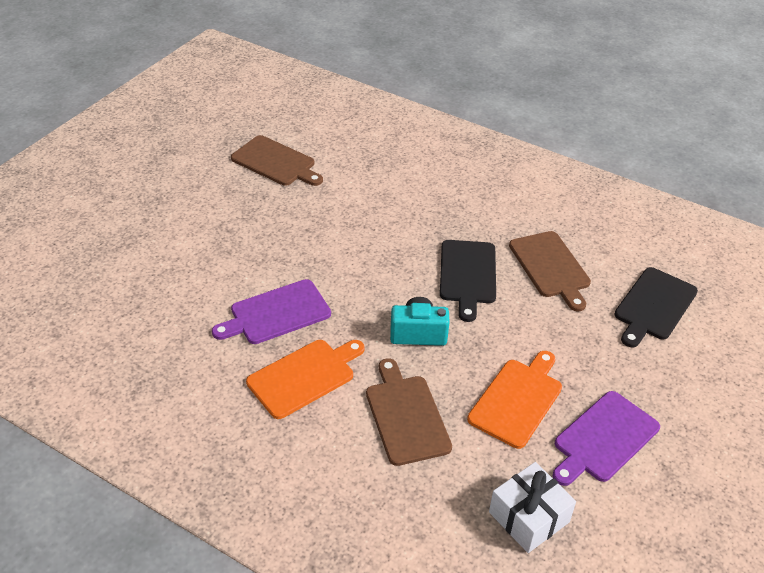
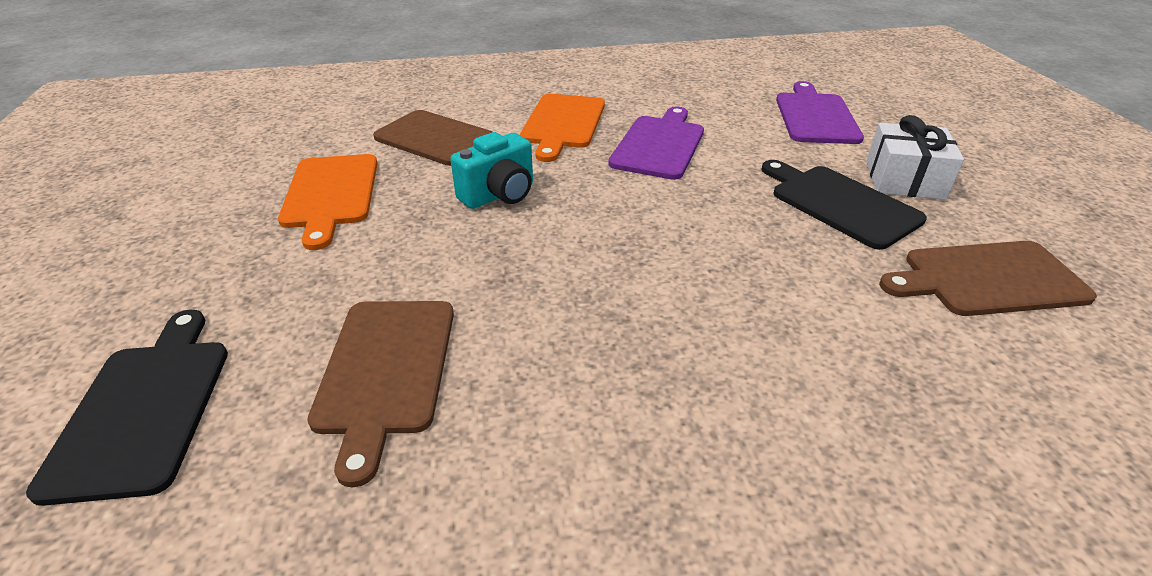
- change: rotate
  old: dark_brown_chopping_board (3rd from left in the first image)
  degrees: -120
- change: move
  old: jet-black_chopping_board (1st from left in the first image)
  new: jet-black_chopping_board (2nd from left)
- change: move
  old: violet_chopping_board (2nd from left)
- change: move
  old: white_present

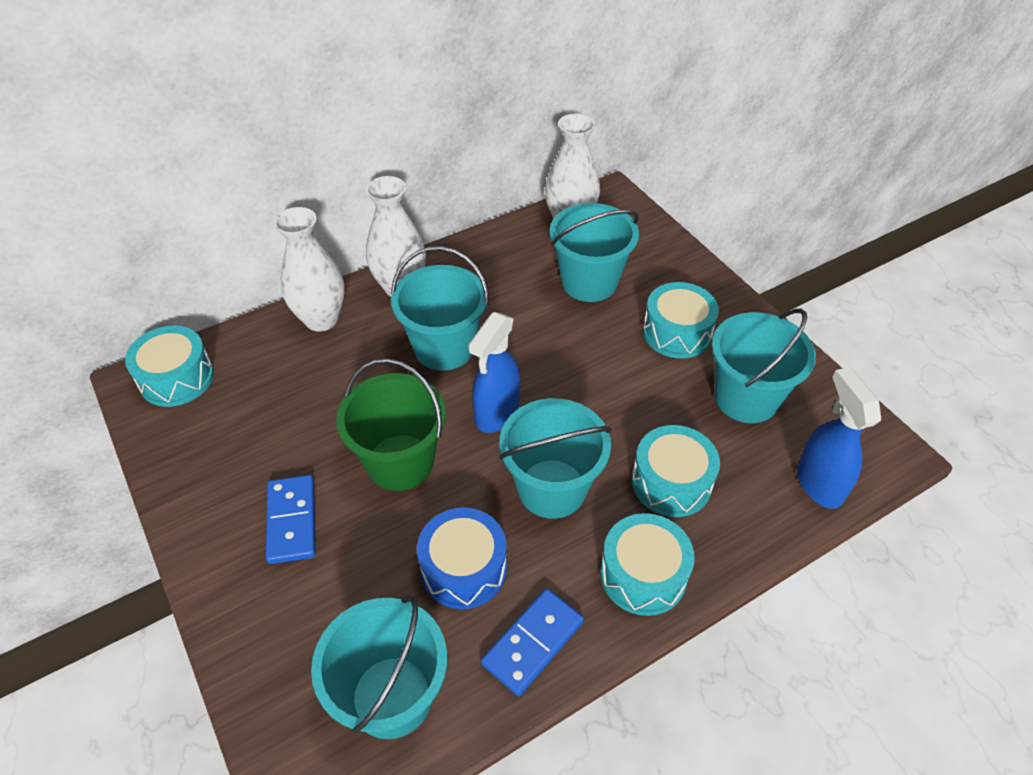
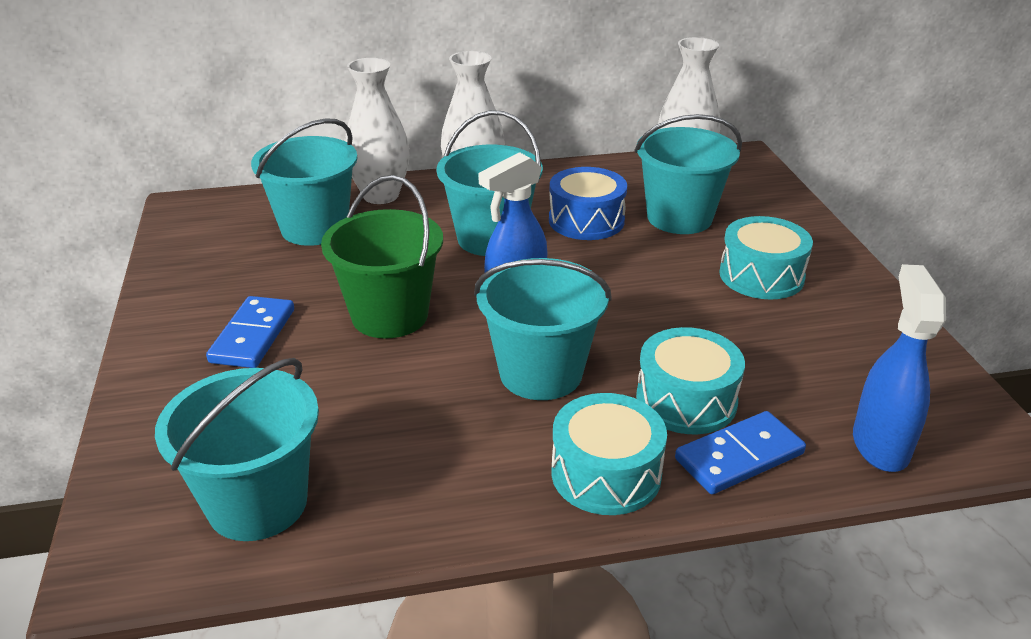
- change: move
  old: teal_sand_bucket (5th from left in the first image)
  new: teal_sand_bucket (2nd from left)
- change: delete
  old: teal_snare_drum (1st from left)
- change: move
  old: royal_blue_snare_drum
- change: move
  old: royal_blue_domino (2nd from left)

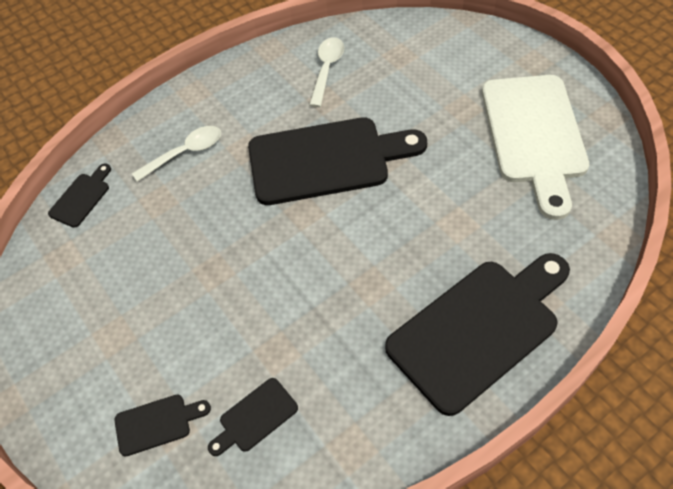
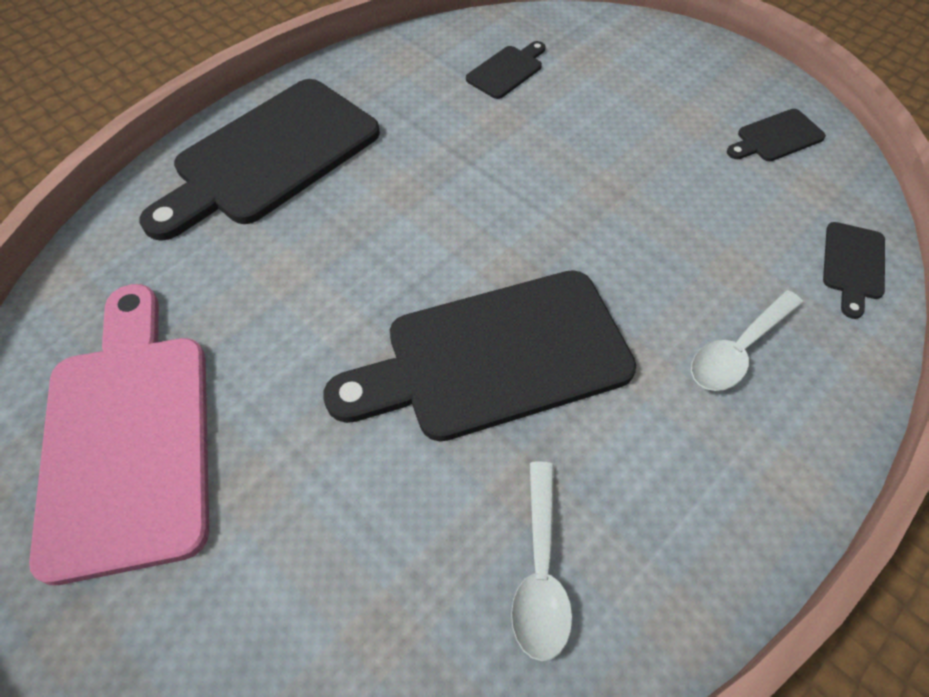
- change: recolor
  old: white_chopping_board
  new: pink_chopping_board
- change: move
  old: jet-black_chopping_board (2nd from left in the first image)
  new: jet-black_chopping_board (4th from left)

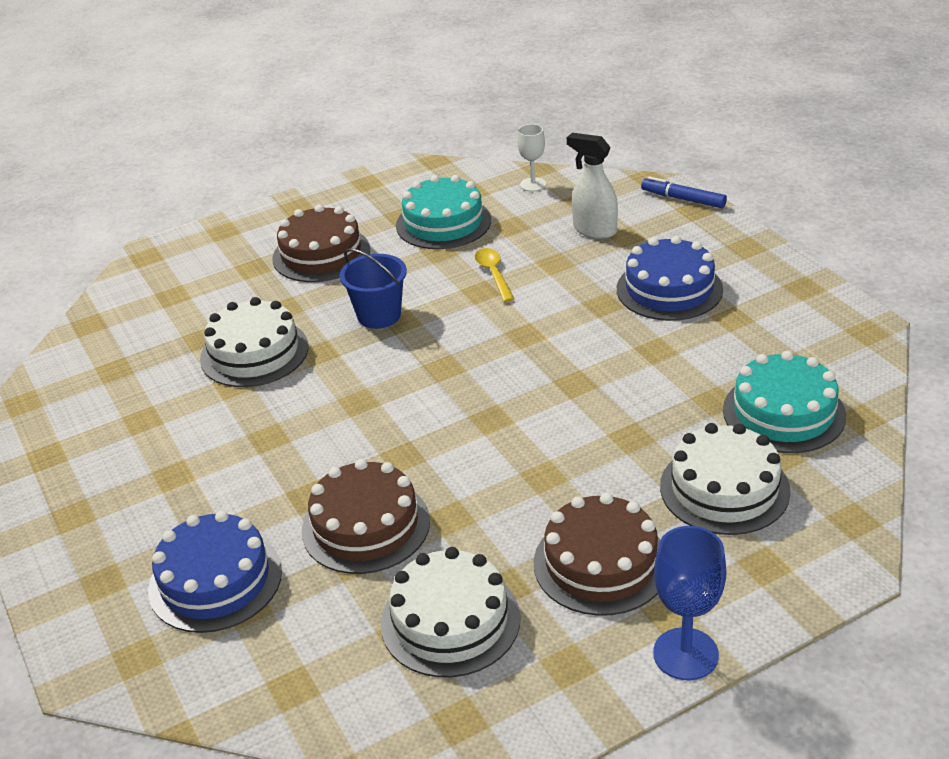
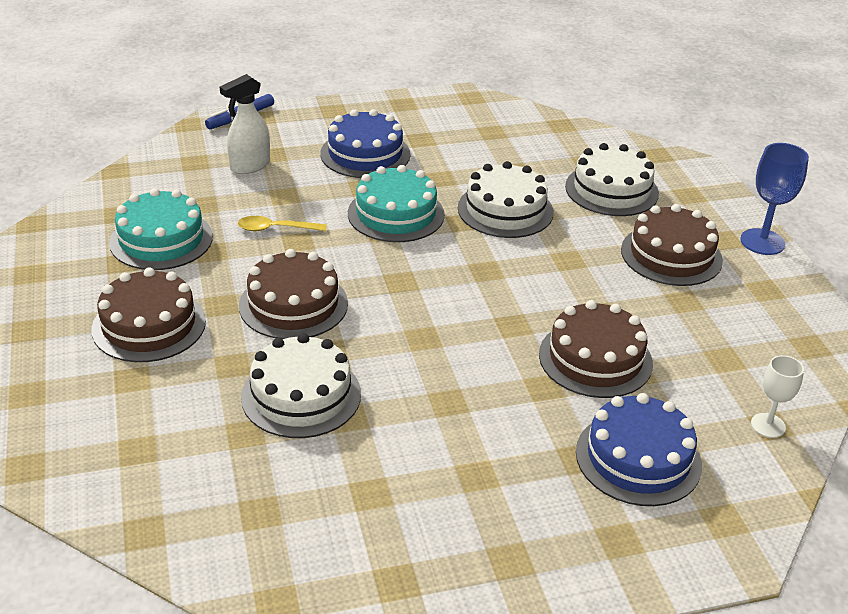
- change: move
  old: white_chalice
- change: replace
  old: royal_blue_sand_bucket
  new: dark_brown_gateau (2nd from left)
- change: move
  old: teal_gateau (2nd from left)
- change: move
  old: white_gateau (2nd from left)

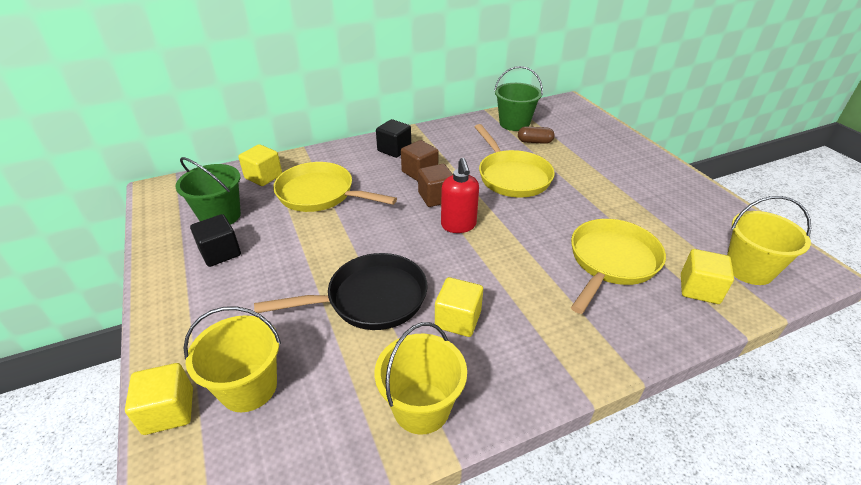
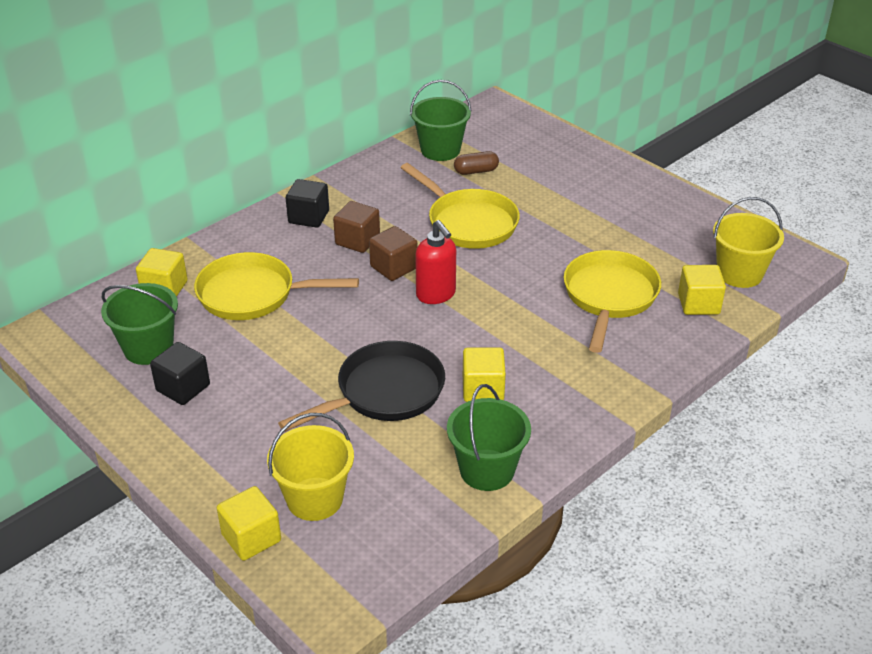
- change: recolor
  old: golden_sand_bucket (2nd from left)
  new: emerald_sand_bucket (3rd from left)

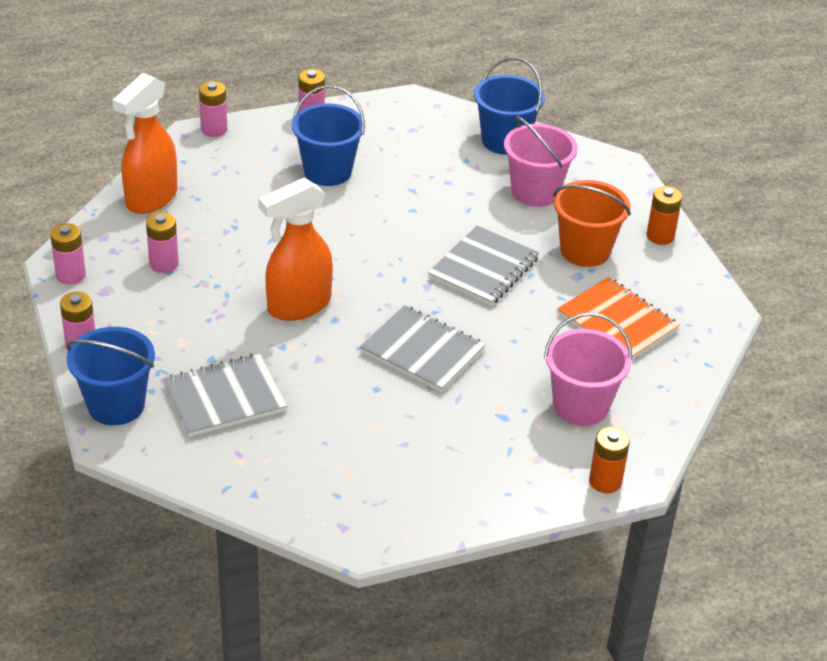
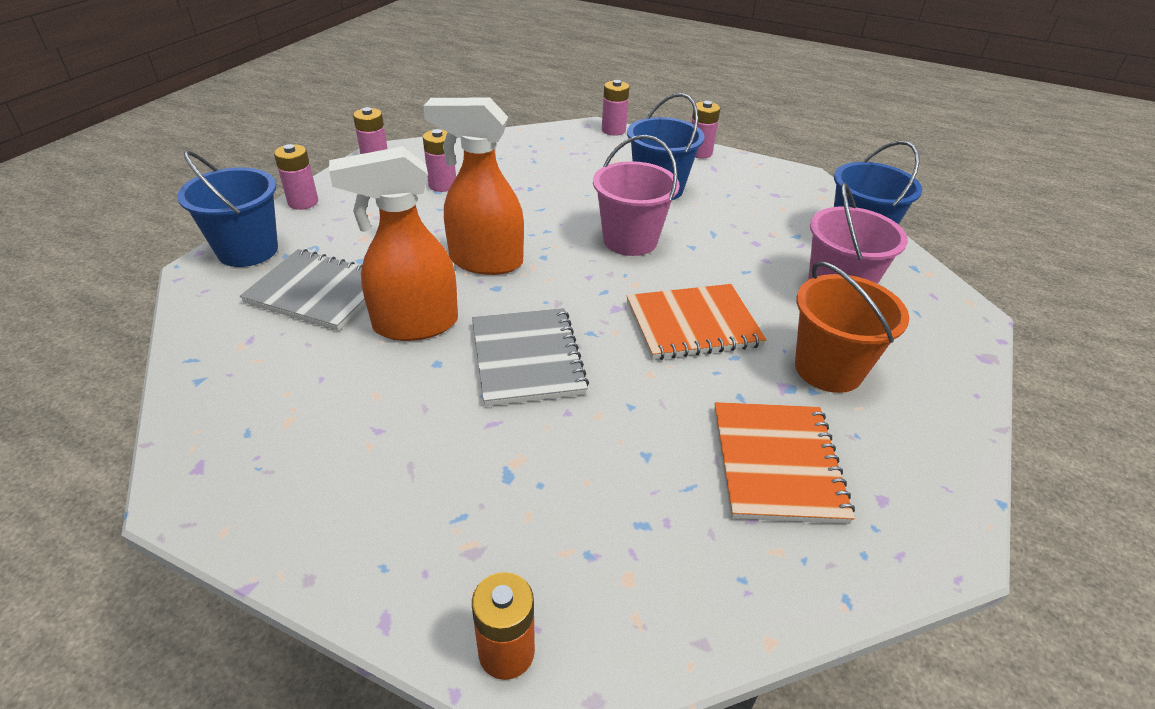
- change: move
  old: orange_sprayer (1st from left)
- change: delete
  old: orange_power_cell (2nd from left)
- change: recolor
  old: ash-grey_notebook (3rd from left)
  new: orange_notebook (1st from left)
- change: move
  old: pink_sand_bucket (2nd from left in the first image)
  new: pink_sand_bucket (1st from left)

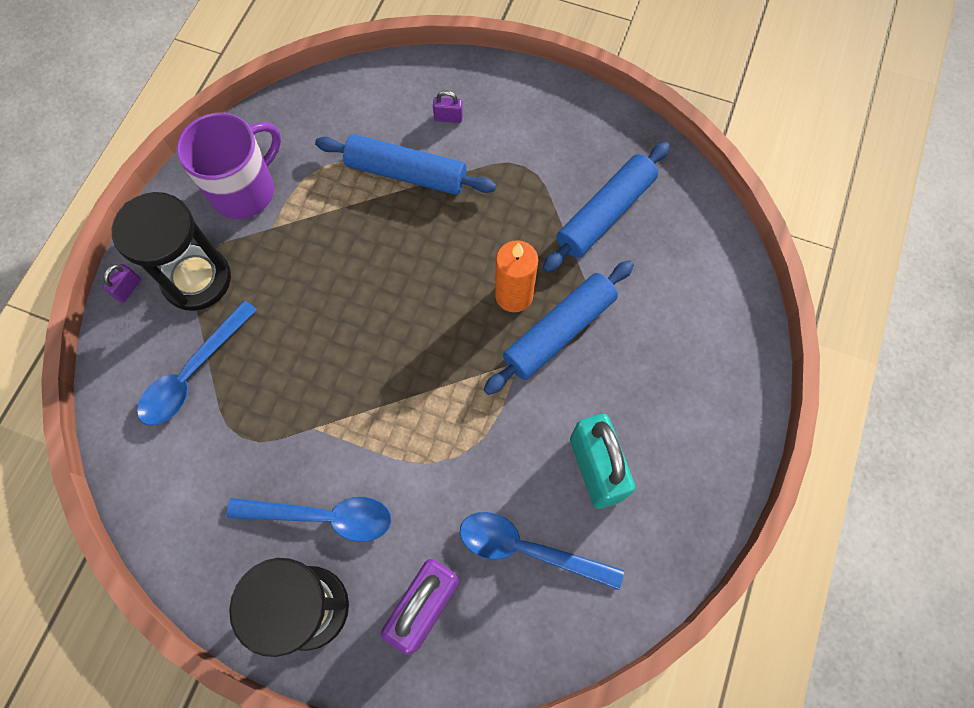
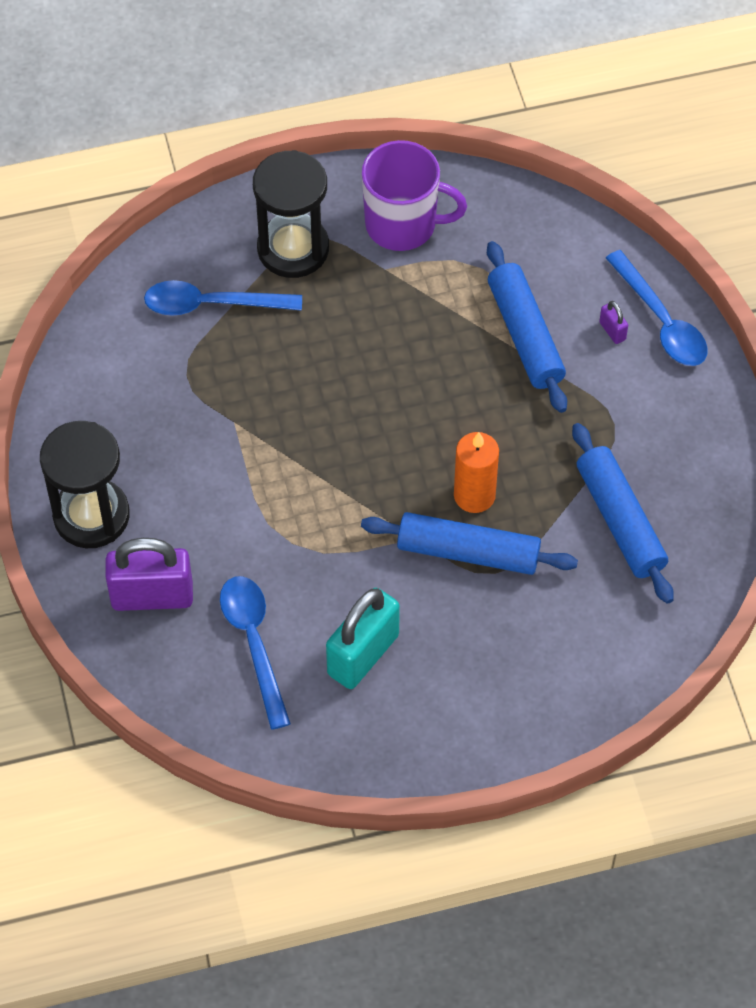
- change: rotate
  old: royal_blue_rolling_pin (3rd from left)
  degrees: 60
- change: delete
  old: violet_lock (1st from left)
- change: move
  old: royal_blue_spoon (2nd from left in the first image)
  new: royal_blue_spoon (3rd from left)

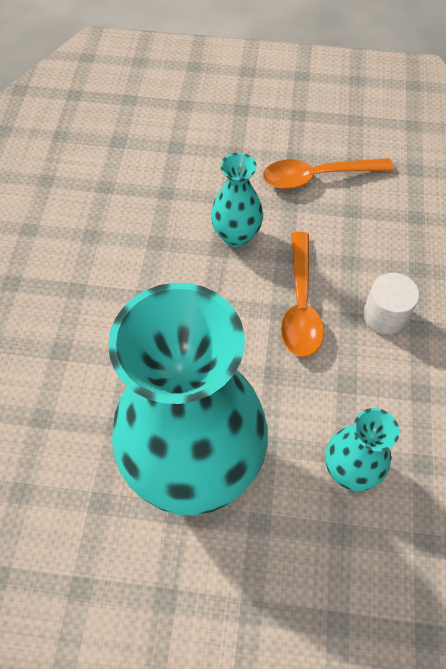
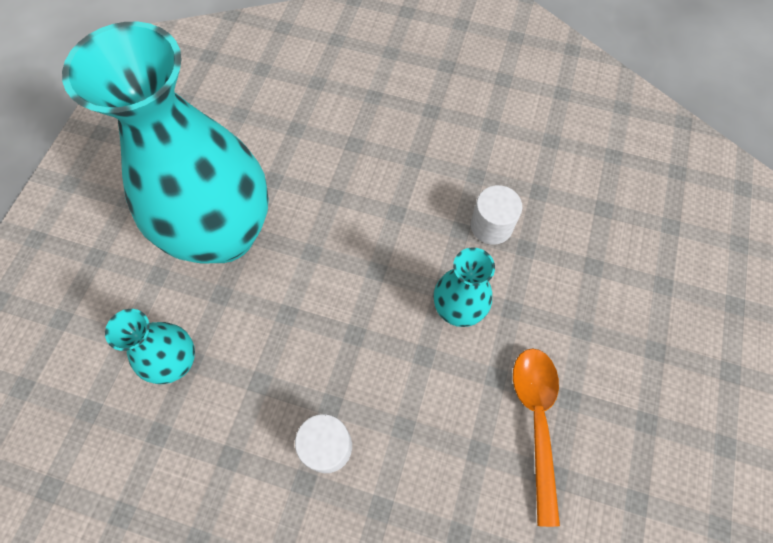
- change: delete
  old: orange_spoon (1st from left)
- change: insert
  new: white_solid_cylinder (2nd from left)

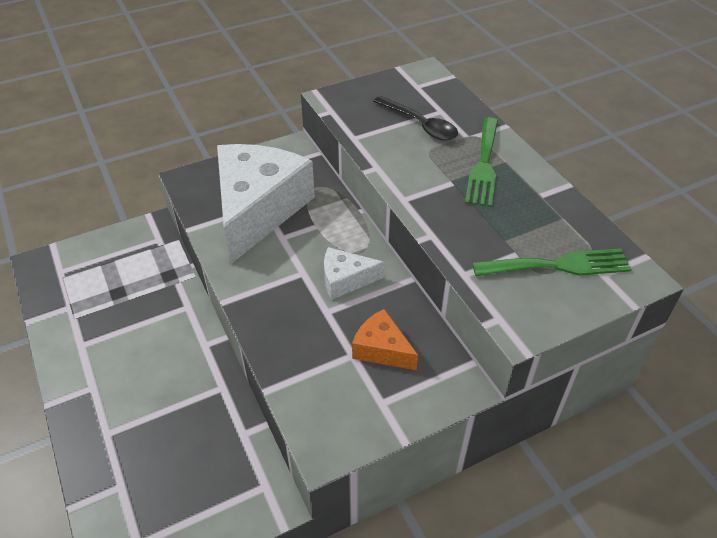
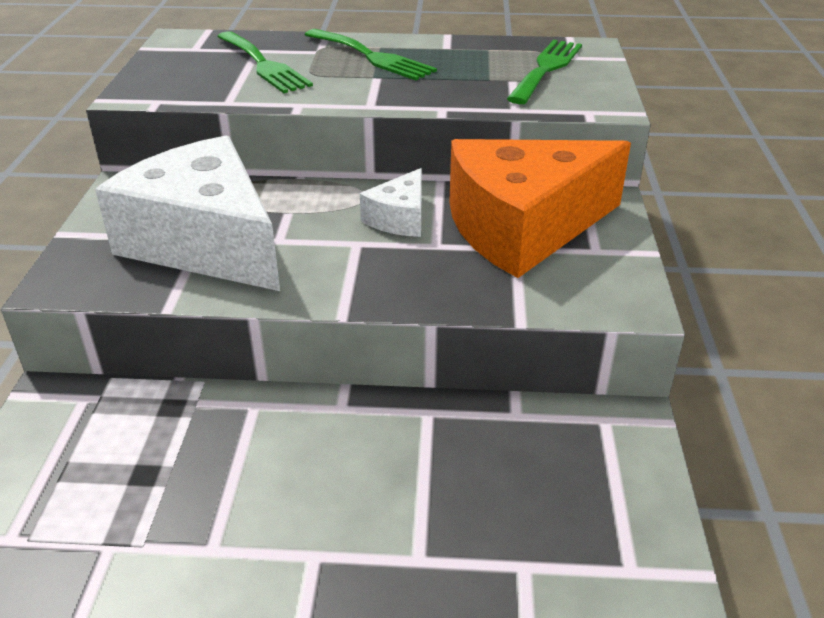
- change: replace
  old: jet-black_spoon
  new: emerald_table_fork (1st from left)
- change: resize
  old: orange_cheese_wedge
  factor: 2.2

